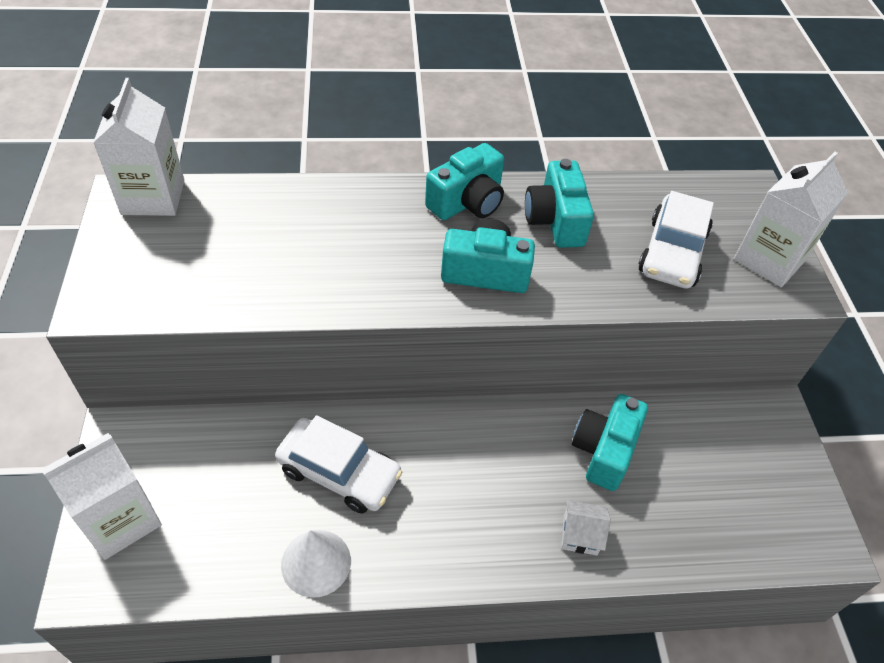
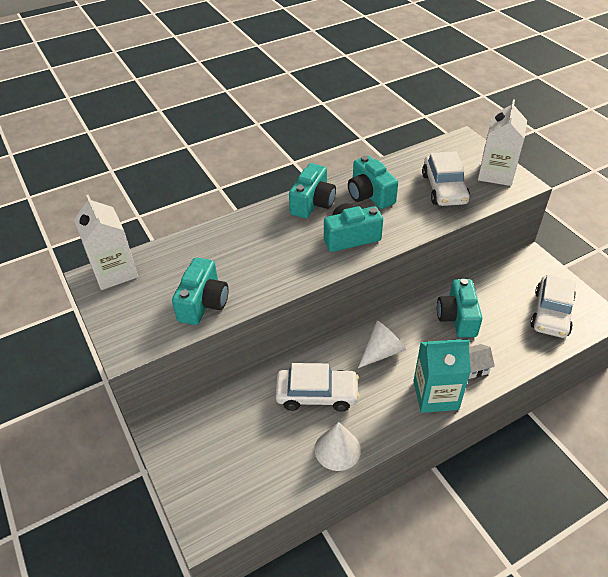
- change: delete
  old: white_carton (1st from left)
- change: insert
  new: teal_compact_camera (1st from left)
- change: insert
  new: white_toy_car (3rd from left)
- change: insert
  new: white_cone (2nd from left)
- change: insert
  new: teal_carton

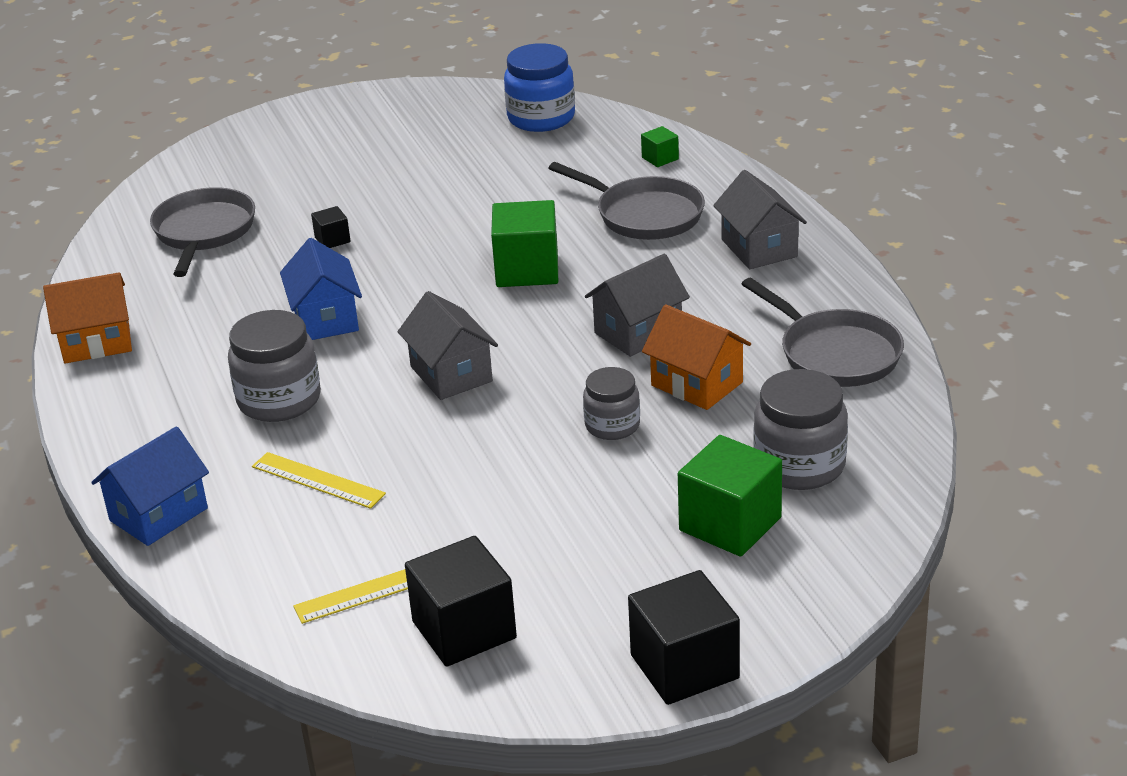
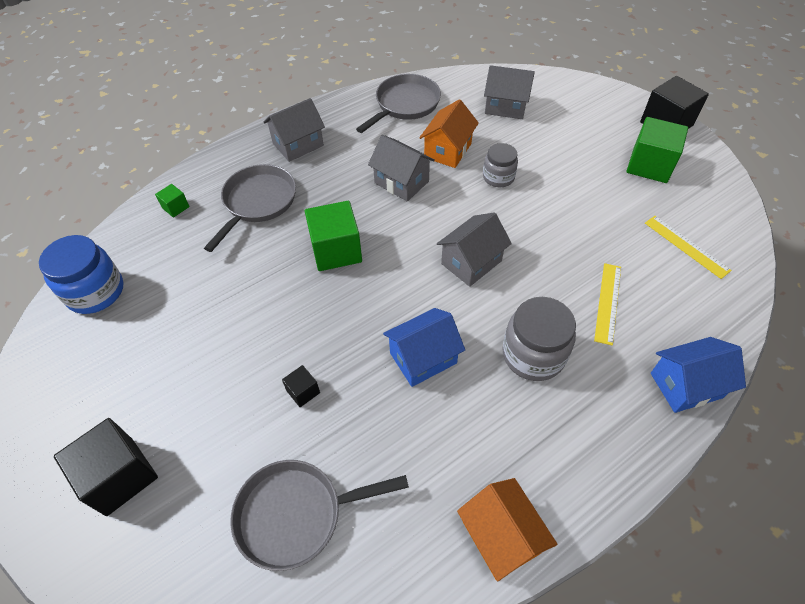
- change: replace
  old: ash-grey_jam_jar (3rd from left)
  new: ash-grey_house (4th from left)
- change: rotate
  old: royal_blue_house (1st from left in the first image)
  degrees: -45
- change: move
  old: emerald_block (3rd from left)
- change: move
  old: jet-black_block (2nd from left in the first image)
  new: jet-black_block (1st from left)

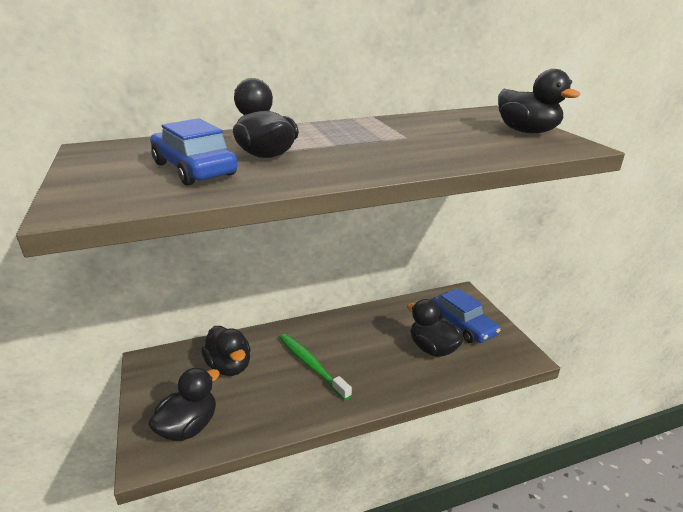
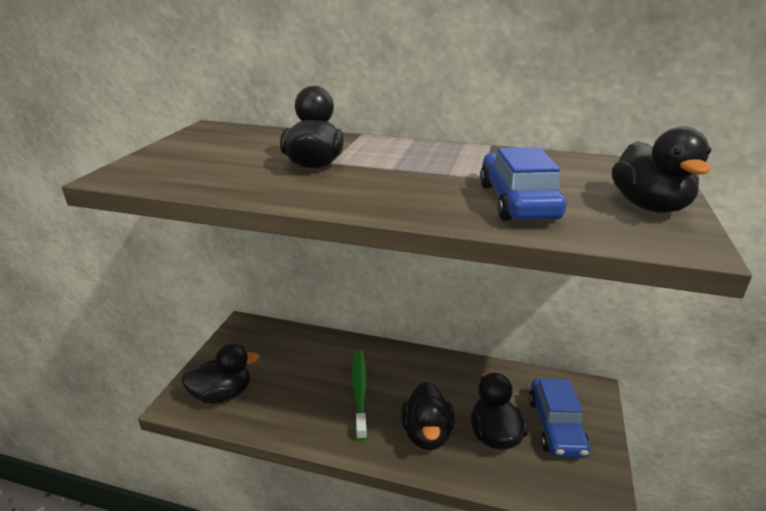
- change: move
  old: royal_blue_toy_car (1st from left)
- change: move
  old: jet-black_rubber_duck (2nd from left in the first image)
  new: jet-black_rubber_duck (3rd from left)

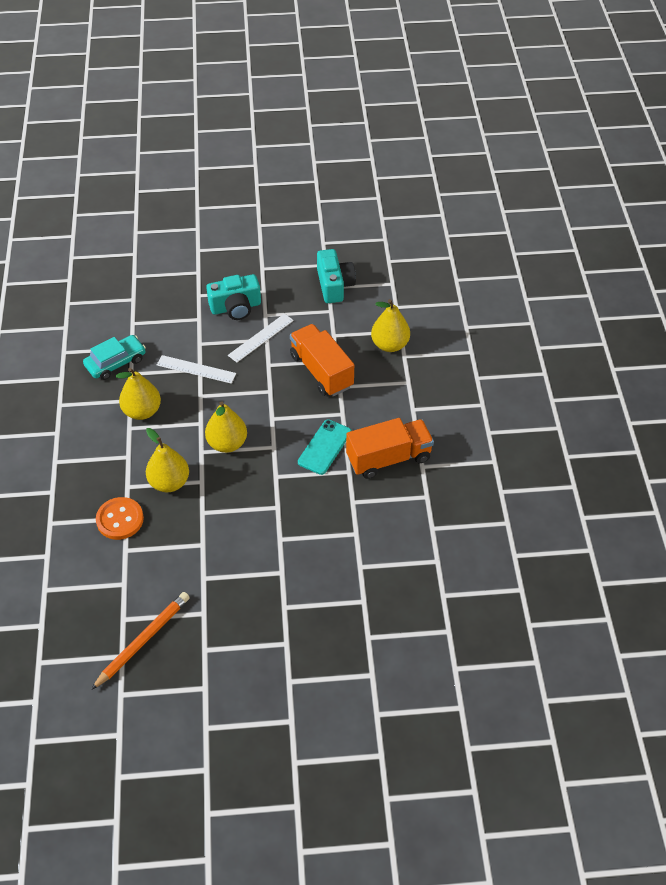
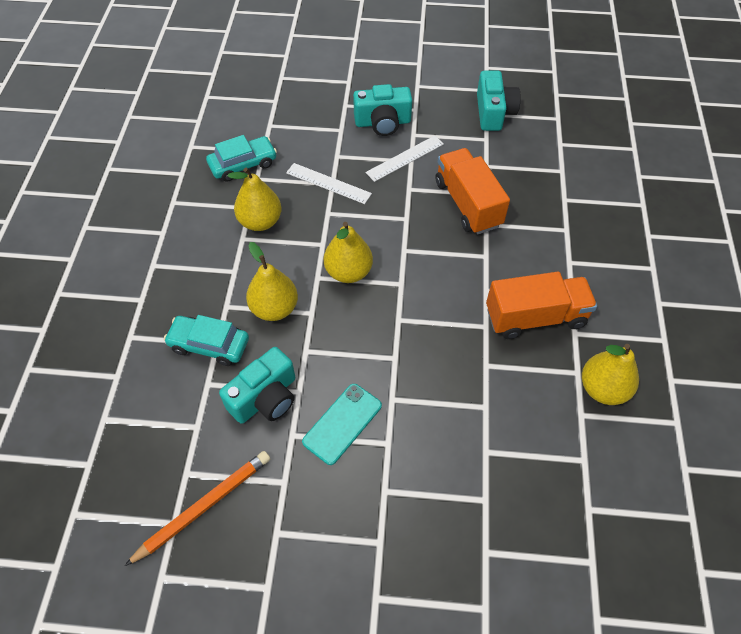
- change: move
  old: golden_pear_fruit (4th from left)
- change: move
  old: teal_smartphone
- change: replace
  old: orange_shirt_button
  new: teal_toy_car (1st from left)
- change: insert
  new: teal_compact_camera (1st from left)

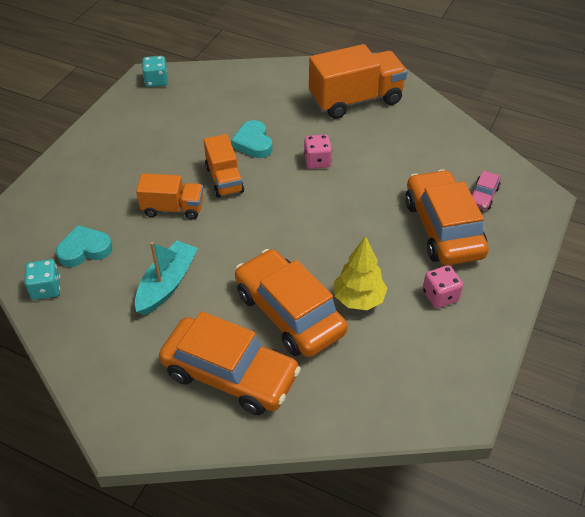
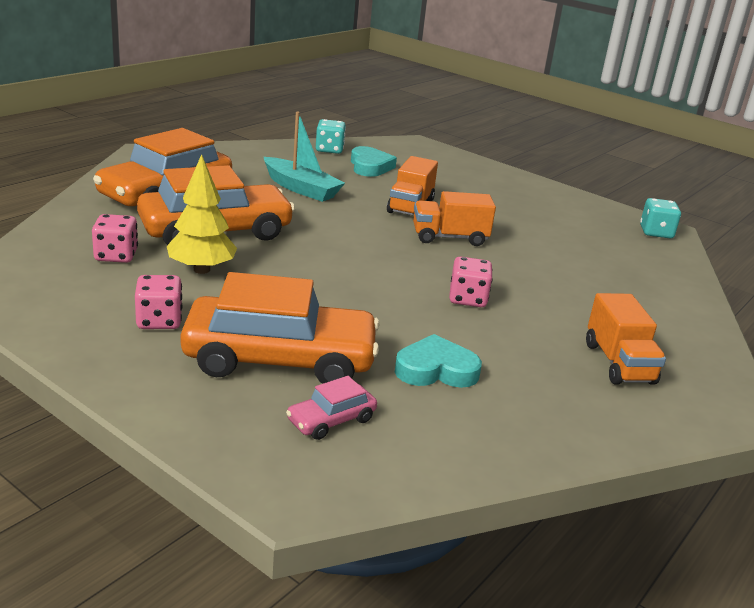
- change: resize
  old: orange_toy_truck (3rd from left)
  factor: 0.59
- change: move
  old: teal_heart_shape (2nd from left)
- change: rotate
  old: pink_toy_car
  degrees: -75
- change: insert
  new: pink_dice (1st from left)

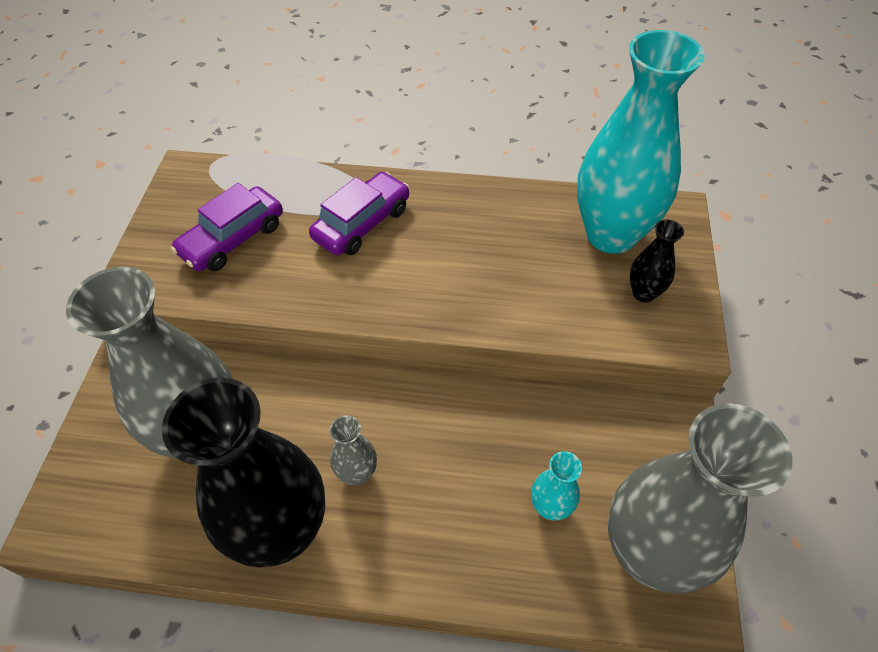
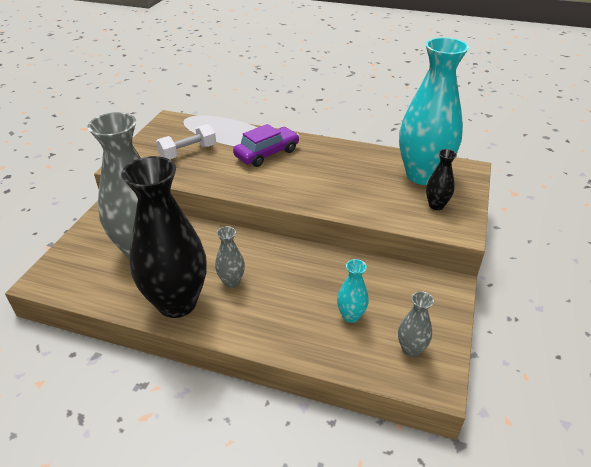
- change: replace
  old: violet_toy_car (1st from left)
  new: white_free_weight
- change: resize
  old: ash-grey_tall_vase (3rd from left)
  factor: 0.43

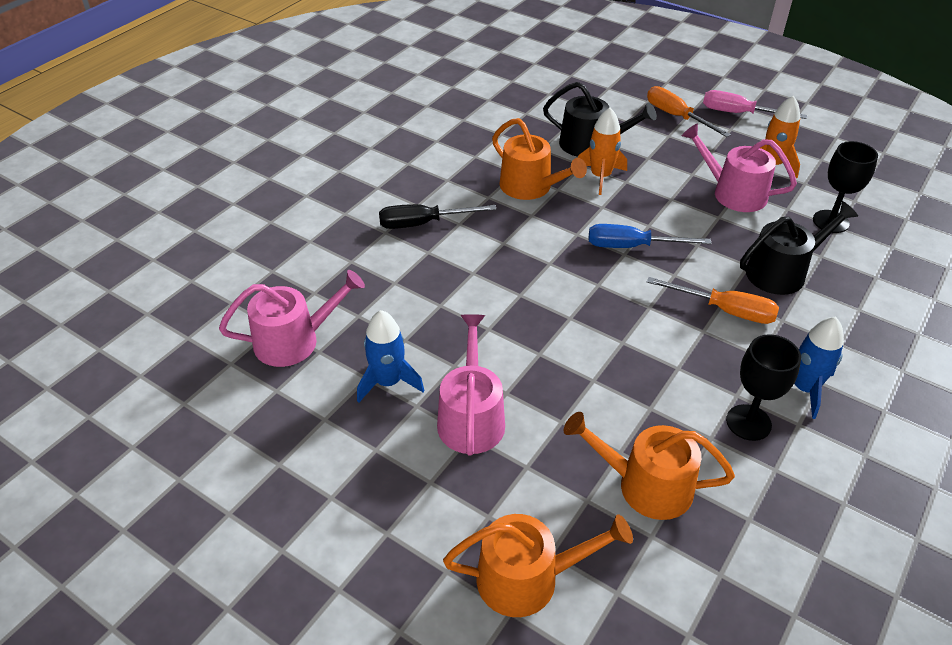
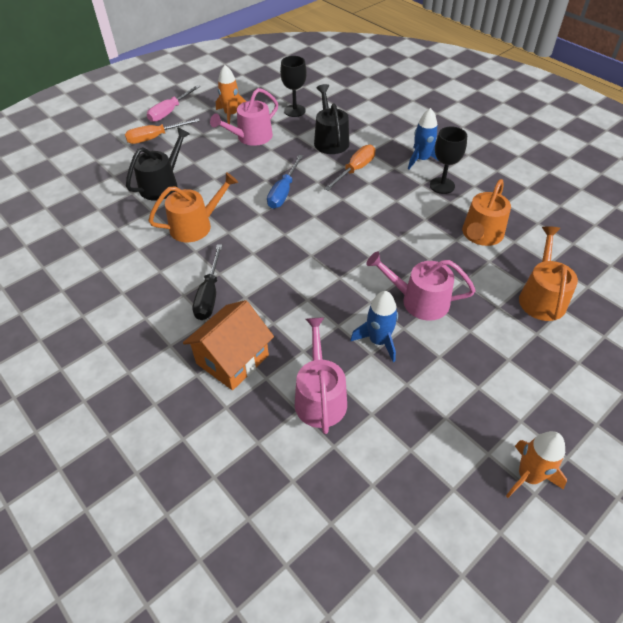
- change: move
  old: orange_rocket (1st from left in the first image)
  new: orange_rocket (2nd from left)
- change: insert
  new: orange_house

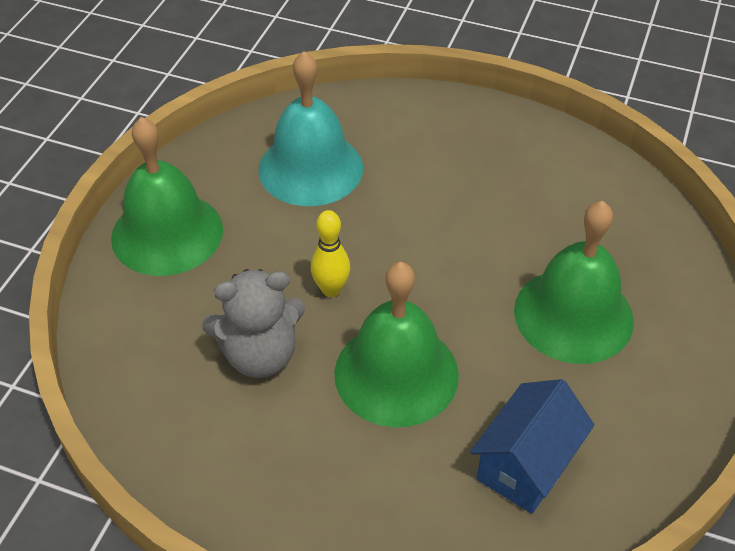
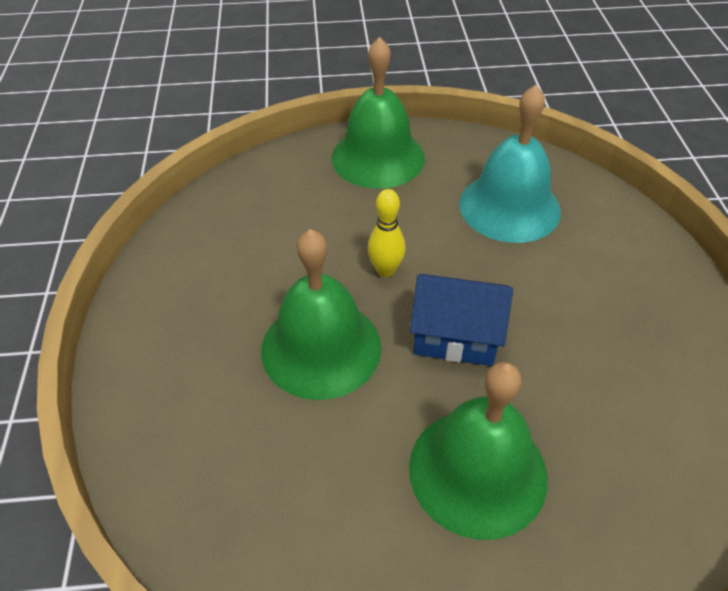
- change: delete
  old: ash-grey_teddy
- change: move
  old: royal_blue_house

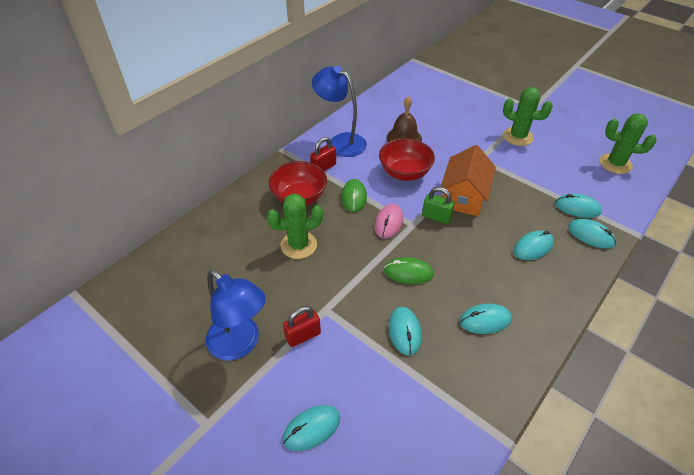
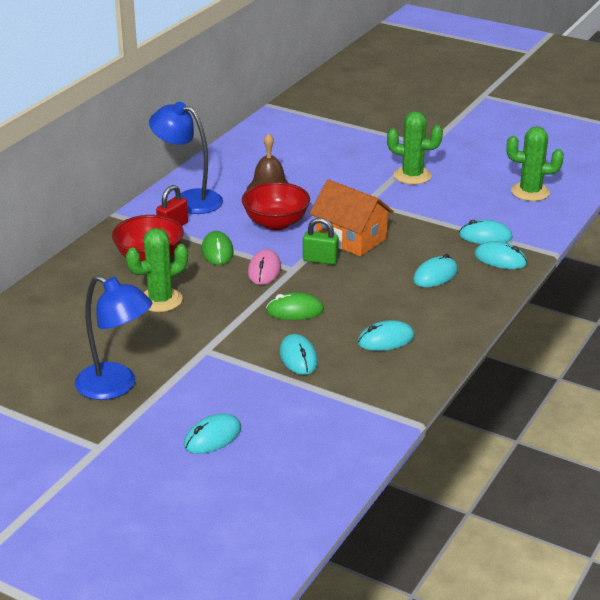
- change: rotate
  old: orange_house
  degrees: -60
- change: delete
  old: scarlet_lock (1st from left)

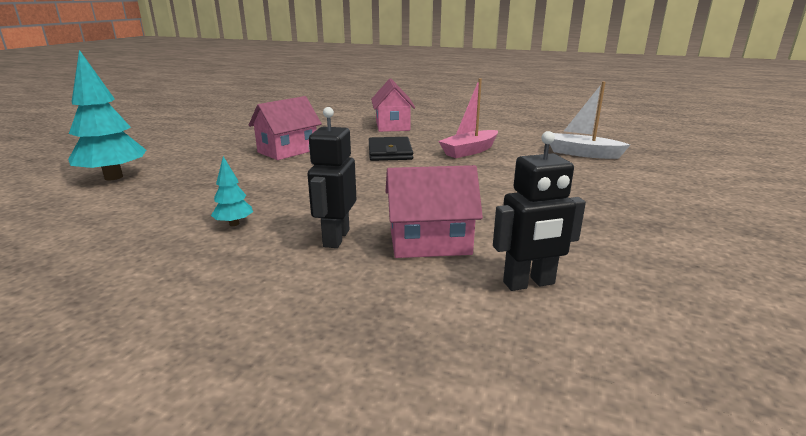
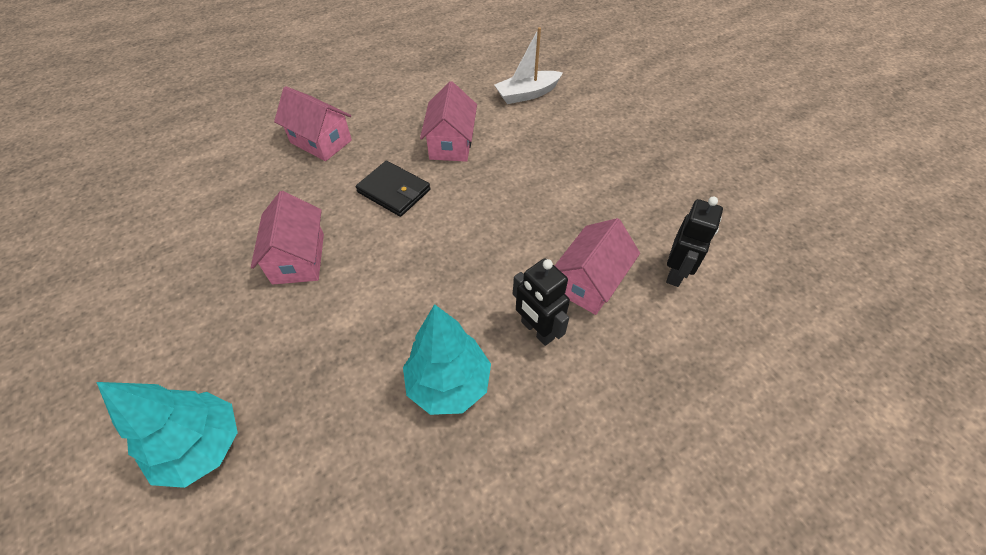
- change: replace
  old: pink_boat
  new: pink_house (3rd from left)
- change: resize
  old: teal_fir_tree (2nd from left)
  factor: 2.13

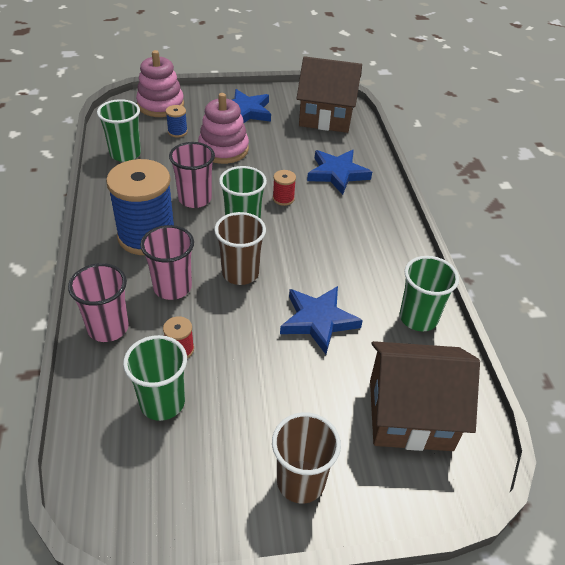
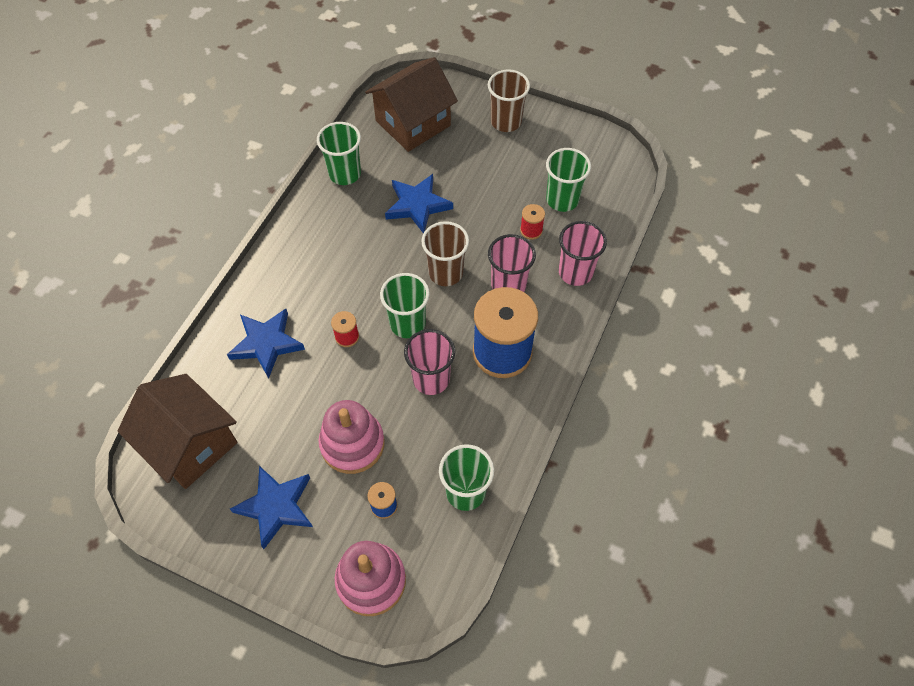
- change: rotate
  old: dark_brown_house (2nd from left)
  degrees: -75

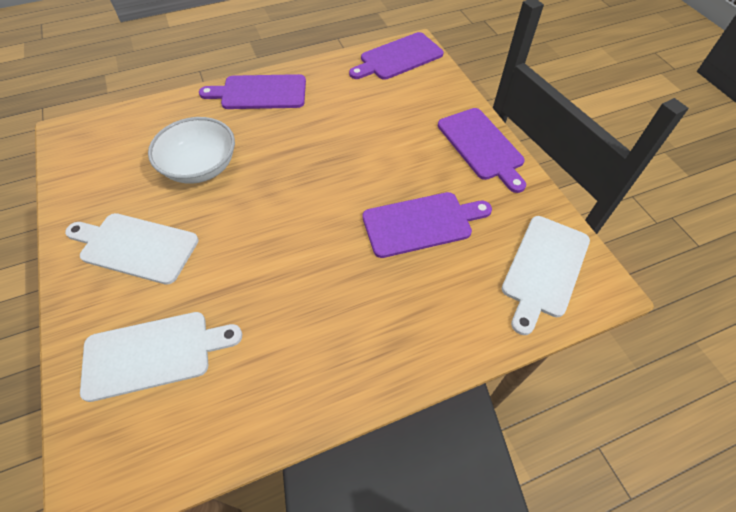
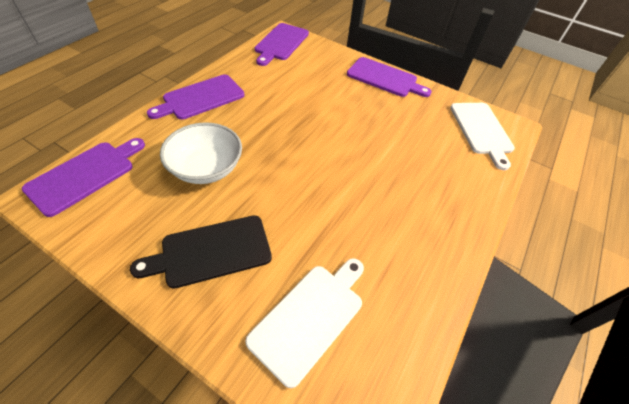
- change: move
  old: violet_chopping_board (3rd from left in the first image)
  new: violet_chopping_board (1st from left)
- change: recolor
  old: white_chopping_board (1st from left)
  new: jet-black_chopping_board

